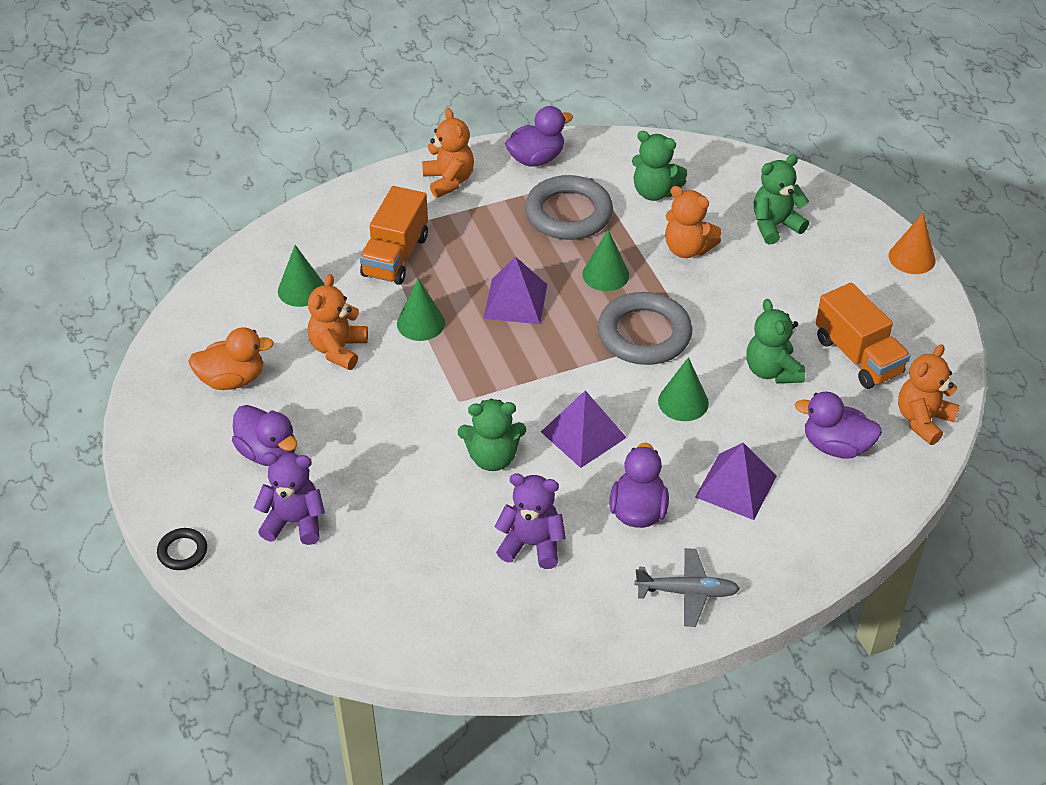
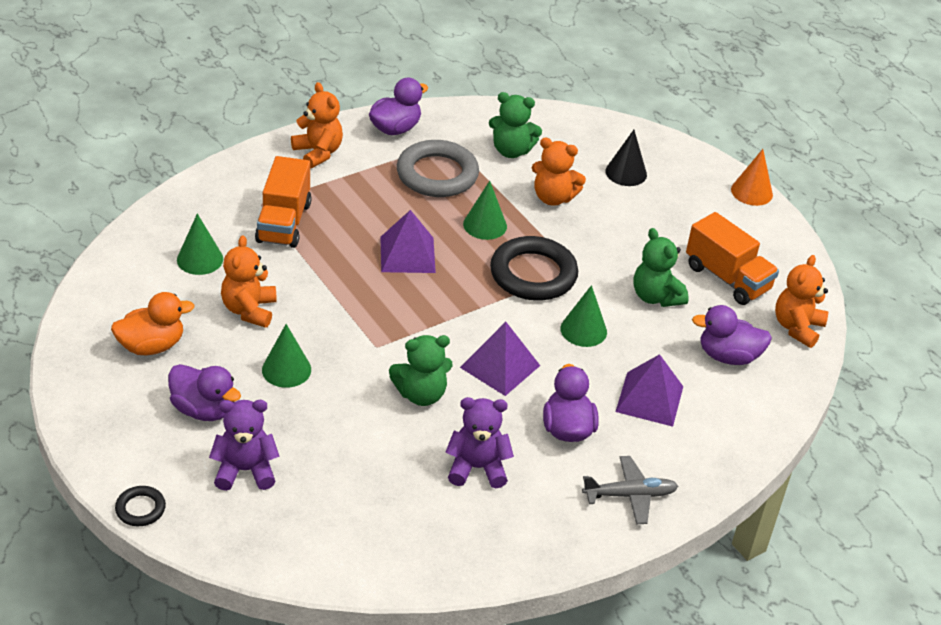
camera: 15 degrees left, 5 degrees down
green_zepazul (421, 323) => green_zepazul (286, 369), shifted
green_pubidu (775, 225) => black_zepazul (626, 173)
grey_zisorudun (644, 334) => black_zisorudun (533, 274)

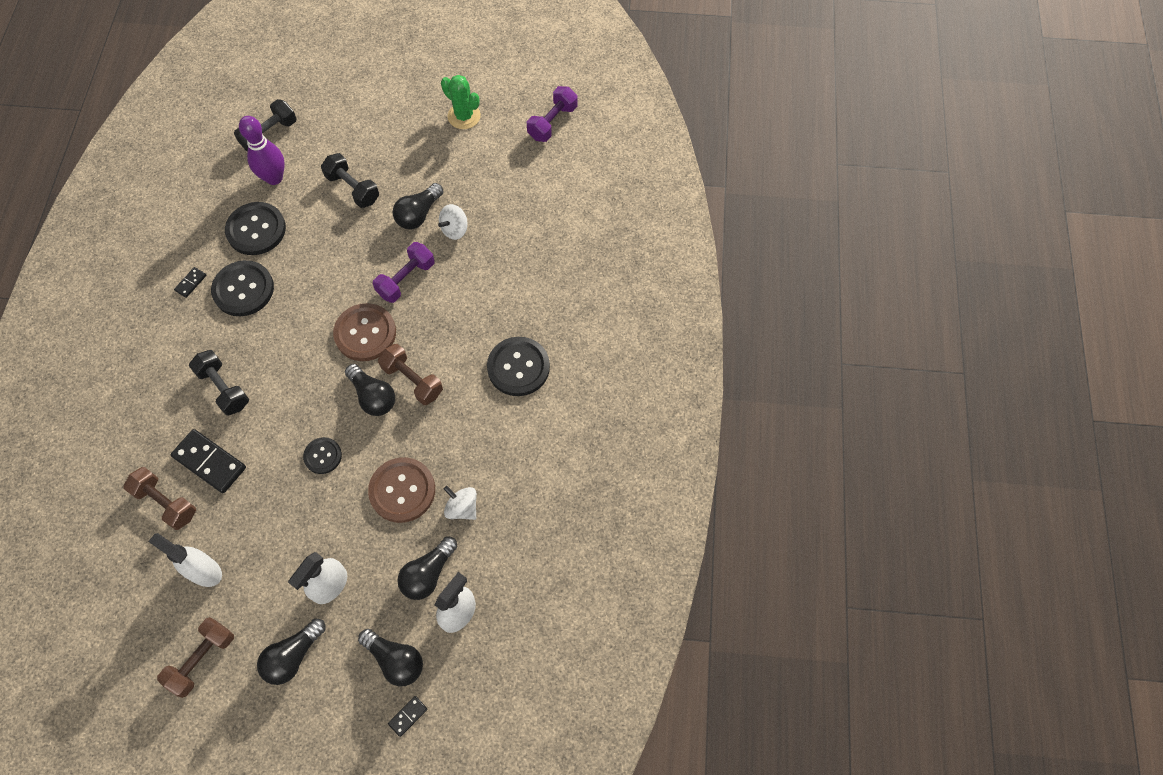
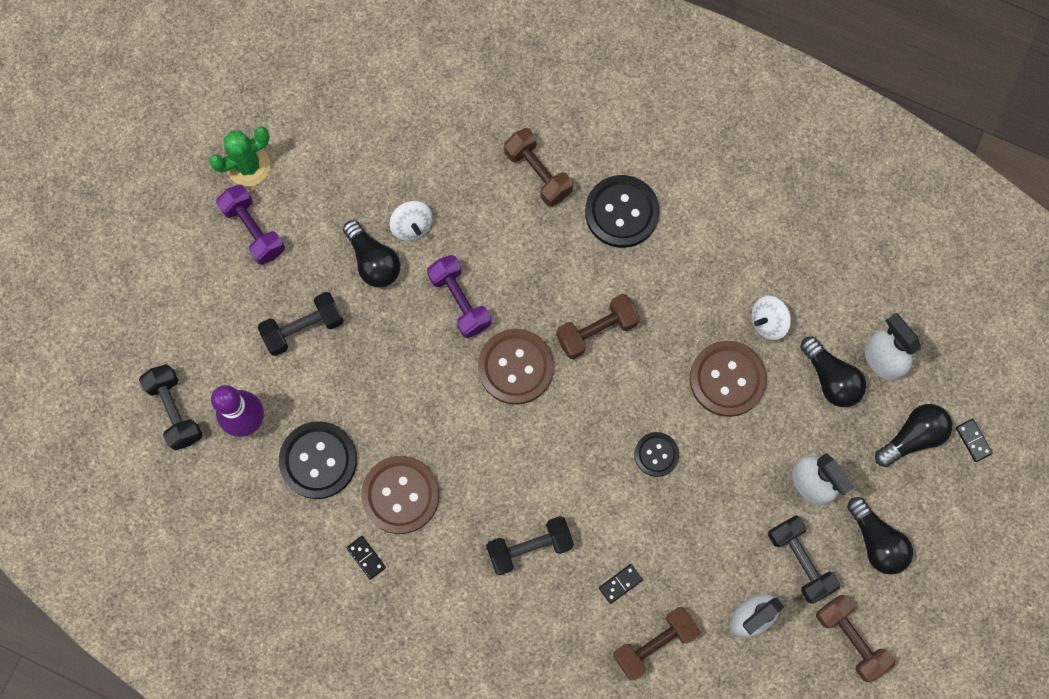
camera: 70 degrees left, 10 degrees up
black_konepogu (373, 396) => nothing
nothing => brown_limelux (538, 173)
nothing => black_limelux (800, 561)
purple_limelux (552, 122) => purple_limelux (254, 230), shifted
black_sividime (243, 289) => brown_sividime (400, 495)
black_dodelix (209, 462) => black_dodelix (620, 584), x0.48

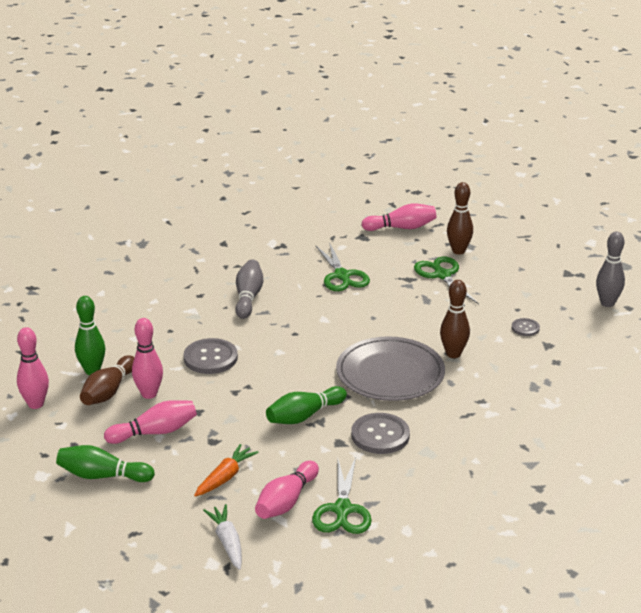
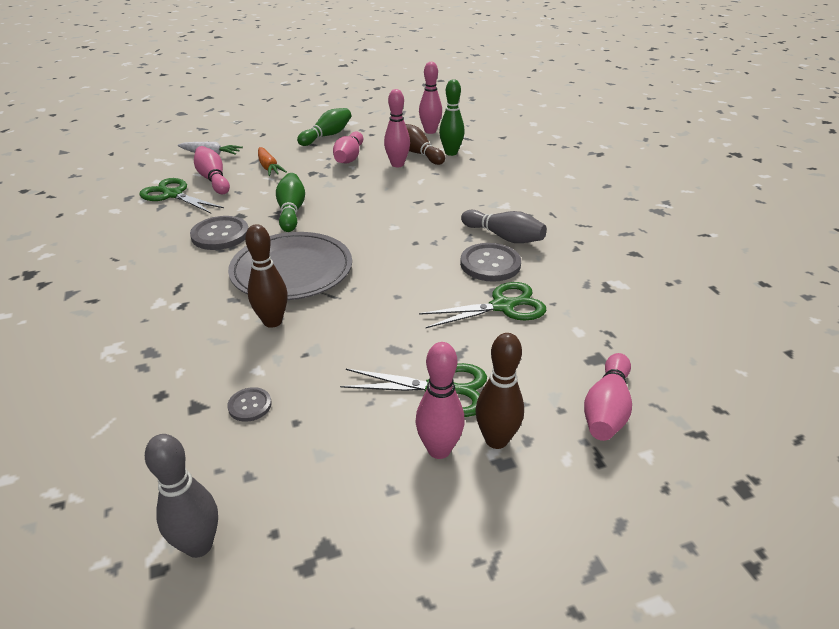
camera: 120 degrees right, 5 degrees up
nothing => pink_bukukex (439, 449)
grey_sividime (210, 358) => grey_sividime (490, 264), shifted
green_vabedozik (342, 276) => green_vabedozik (503, 306), 150 degrees clockwise

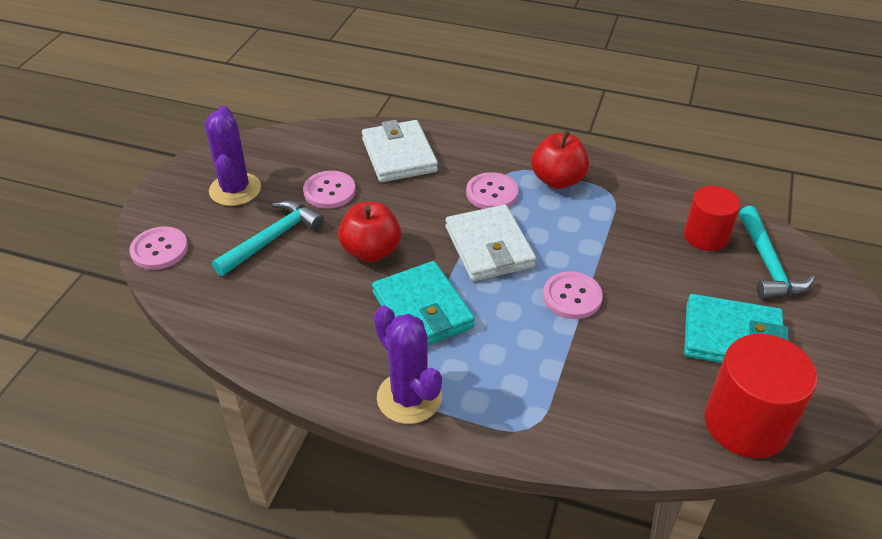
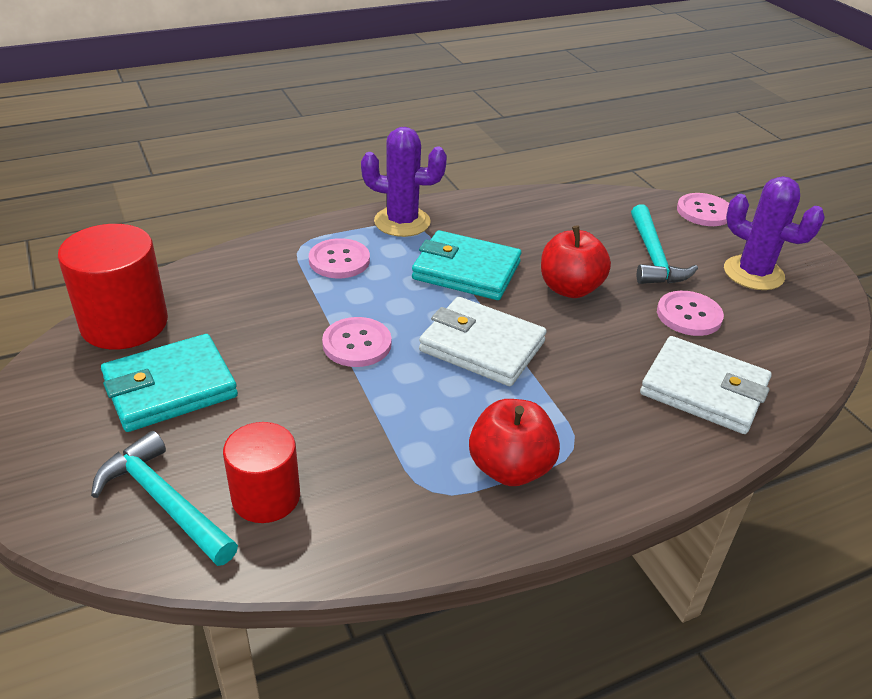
camera: 135 degrees right, 5 degrees down
pink_sividime (492, 193) => pink_sividime (339, 260), shifted

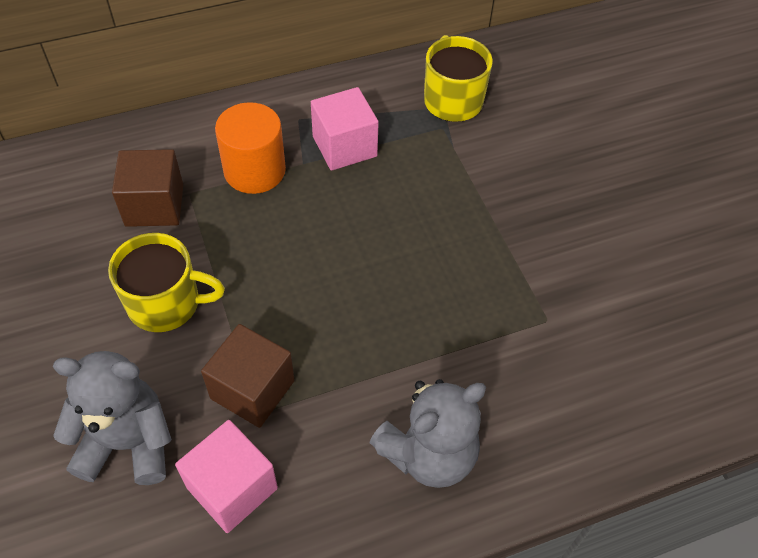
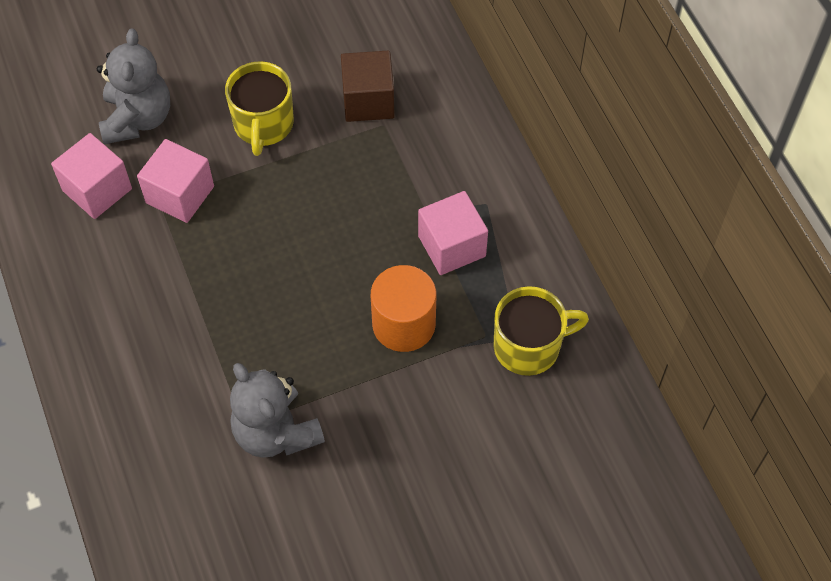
camera: 90 degrees right, 5 degrees up
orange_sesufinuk (254, 170) => orange_sesufinuk (404, 324), shifted
grey_pubidu (429, 453) => grey_pubidu (276, 432), shifted
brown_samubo (252, 389) => pink_samubo (180, 194)

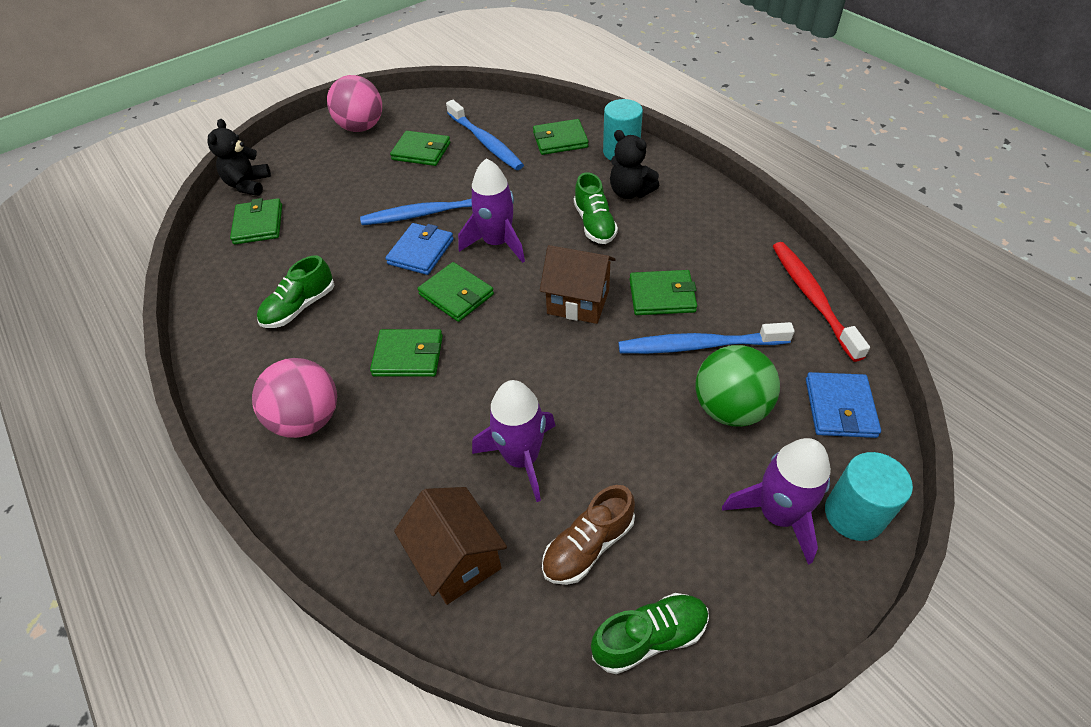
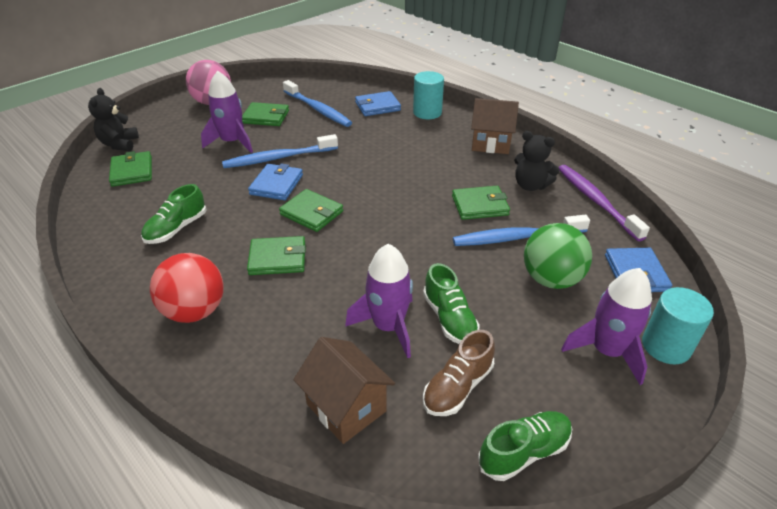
camera: 10 degrees left, 10 degrees down
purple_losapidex (497, 243) => purple_losapidex (232, 142), shifted
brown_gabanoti (578, 302) => brown_gabanoti (490, 144), shifted
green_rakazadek (594, 224) => green_rakazadek (449, 318), shifted
black_pubidu (630, 192) => black_pubidu (530, 185), shifted
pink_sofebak (308, 419) => red_sofebak (195, 311)
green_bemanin (560, 140) => blue_bemanin (377, 106)
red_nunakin (812, 298) => purple_nunakin (596, 201)

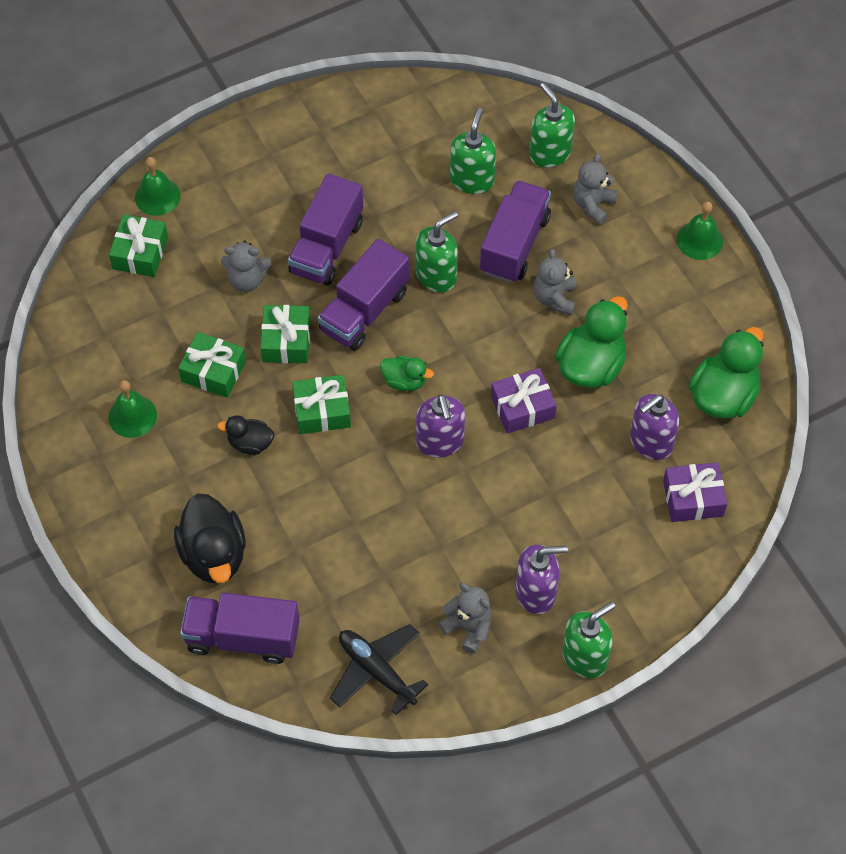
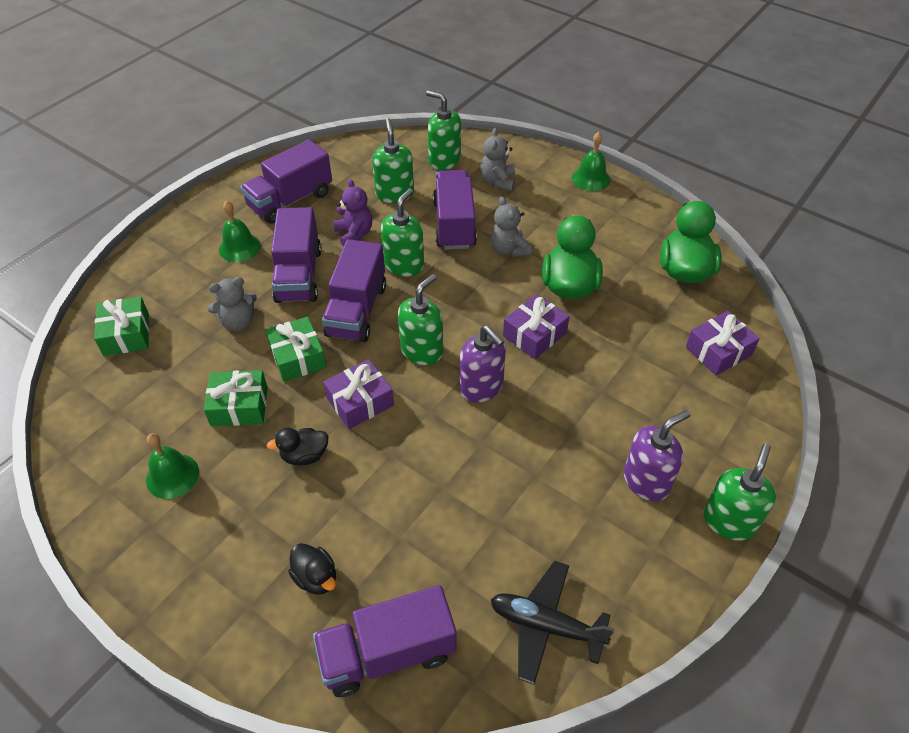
camera: 25 degrees left, 10 degrees down
grey_pubidu (468, 627) => nothing
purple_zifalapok (650, 442) => nothing
nothing => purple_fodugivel (290, 200)
nothing => purple_pubidu (354, 234)
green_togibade (157, 196) => green_togibade (239, 247), shifted
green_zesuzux (404, 381) => green_zifalapok (422, 351)
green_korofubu (322, 411) => purple_korofubu (360, 402)
black_zesuzux (214, 555) => black_zesuzux (316, 577), x0.55

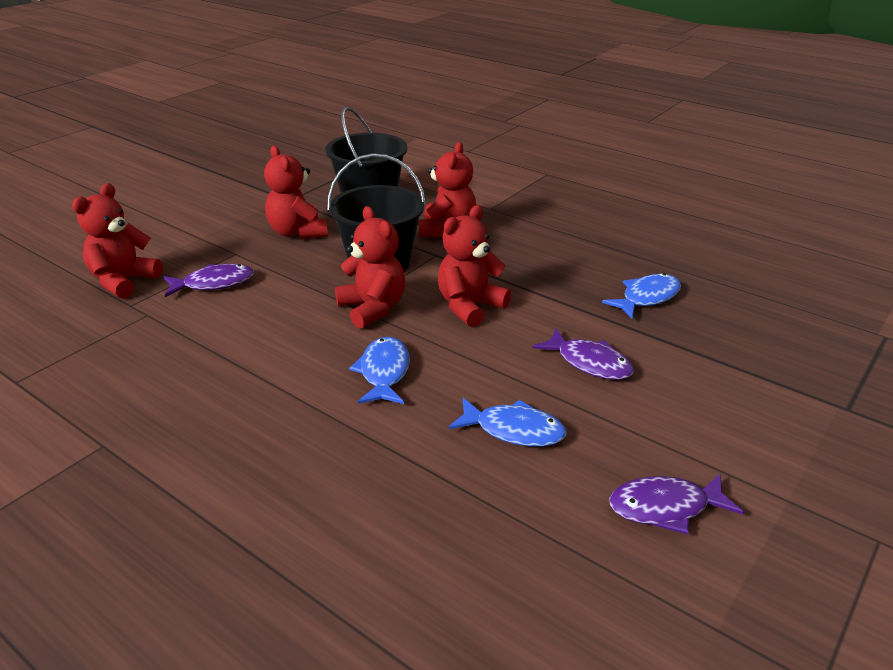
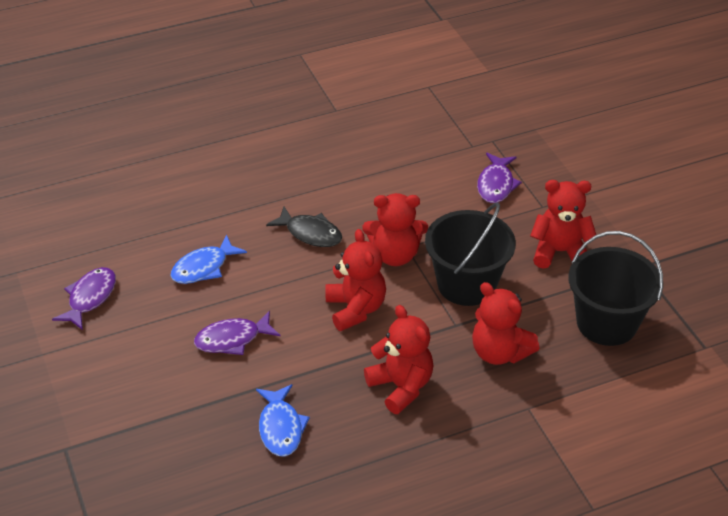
camera: 120 degrees right, 10 degrees up
red_pubidu (123, 281) => red_pubidu (401, 386), shifted
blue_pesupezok (384, 372) => black_pesupezok (310, 233)

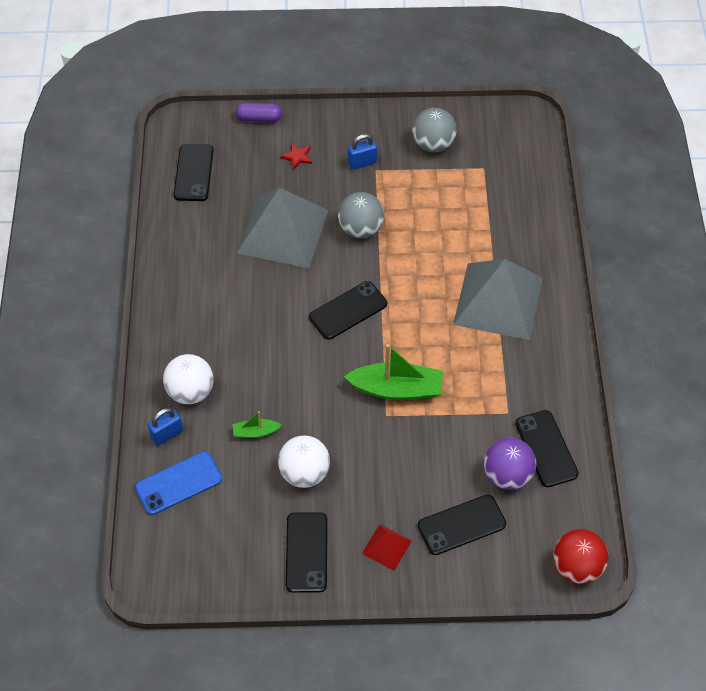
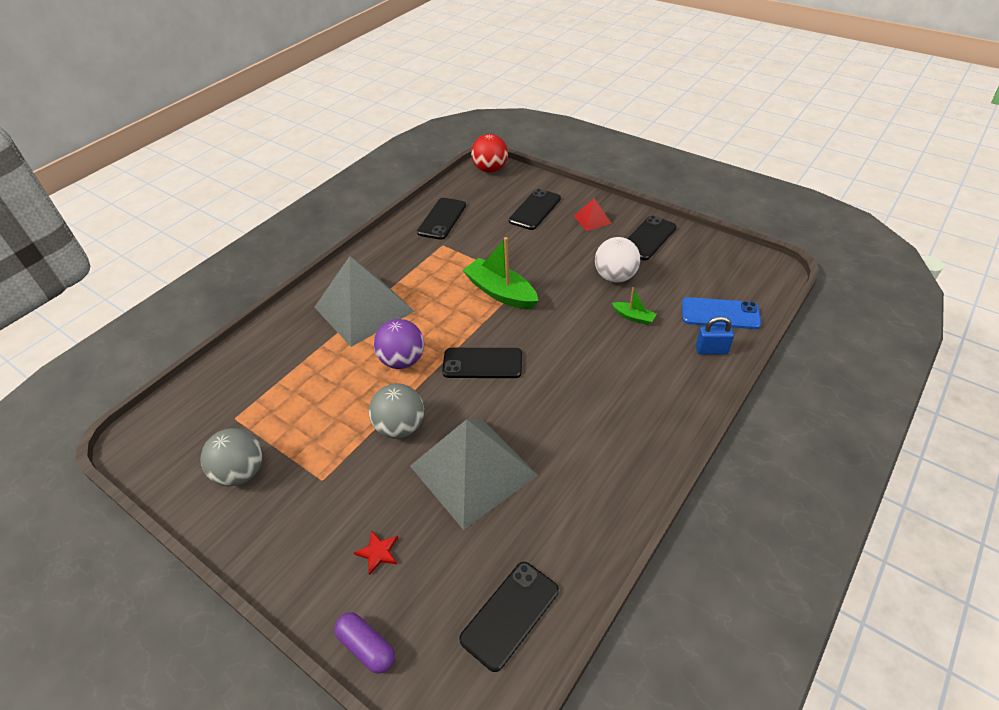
camera: 140 degrees left, 10 degrees down
white_sofebak (190, 392) => nothing
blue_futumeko (362, 163) => nothing
purple_sofebak (507, 475) => purple_sofebak (402, 360), shifted
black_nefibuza (461, 525) => black_nefibuza (535, 210), 75 degrees counterclockwise

